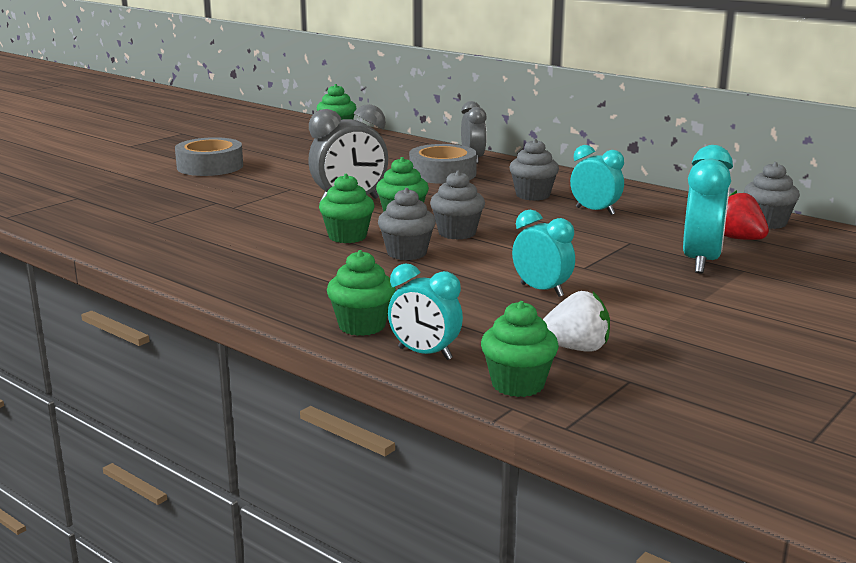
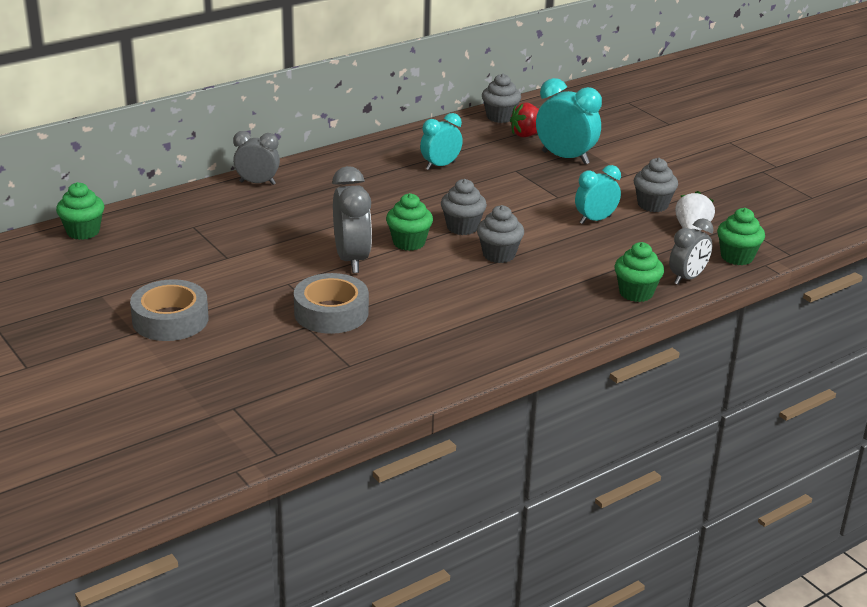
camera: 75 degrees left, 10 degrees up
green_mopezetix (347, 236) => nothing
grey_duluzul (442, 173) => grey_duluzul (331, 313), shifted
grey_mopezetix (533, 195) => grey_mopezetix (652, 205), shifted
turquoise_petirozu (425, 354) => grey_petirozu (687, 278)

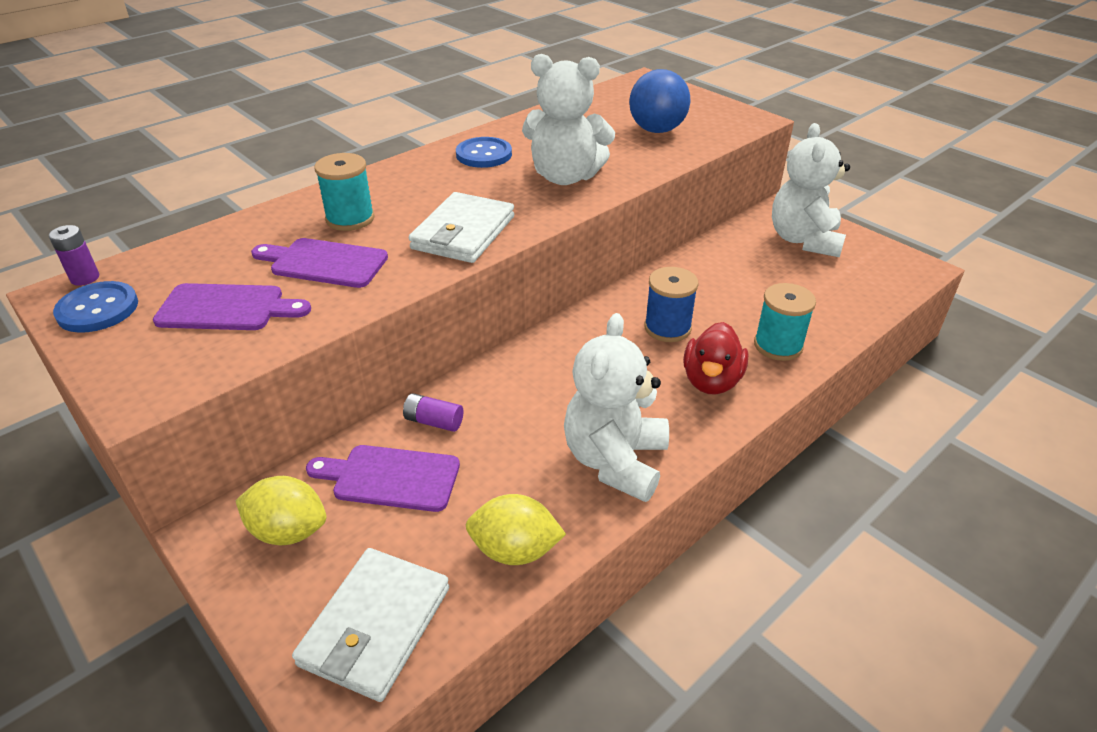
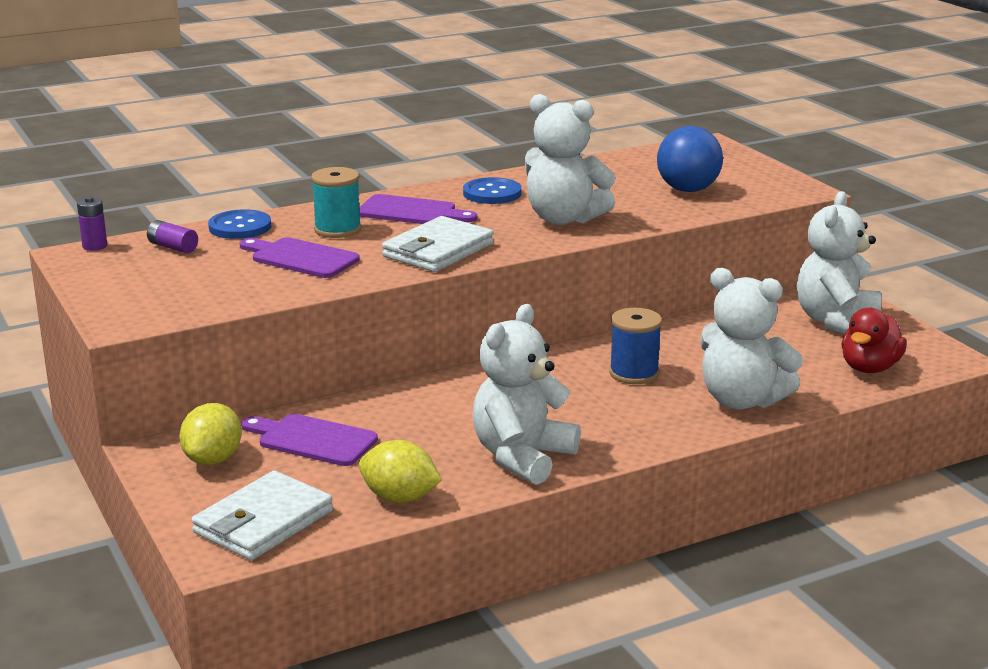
camera: 15 degrees right, 15 degrees down
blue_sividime (98, 309) => blue_sividime (240, 227), shifted
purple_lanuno (226, 308) => purple_lanuno (411, 212), shifted
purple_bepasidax (434, 421) => purple_bepasidax (173, 247), shifted
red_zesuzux (711, 381) => red_zesuzux (869, 368), shifted
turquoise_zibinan (778, 345) => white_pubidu (741, 400)
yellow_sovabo (288, 531) => yellow_sovabo (213, 459), 75 degrees clockwise

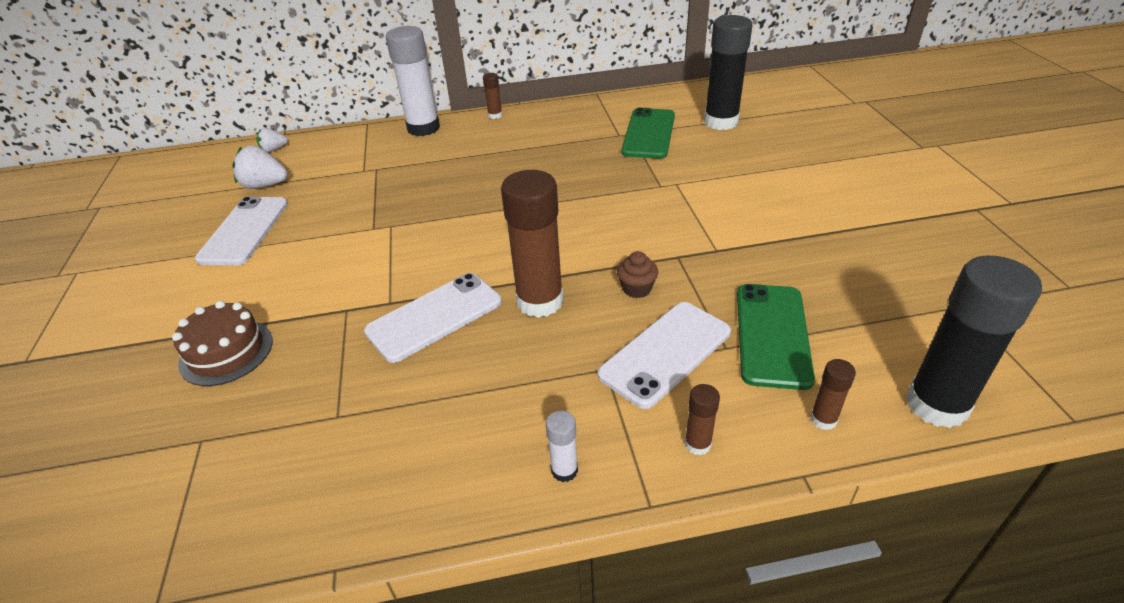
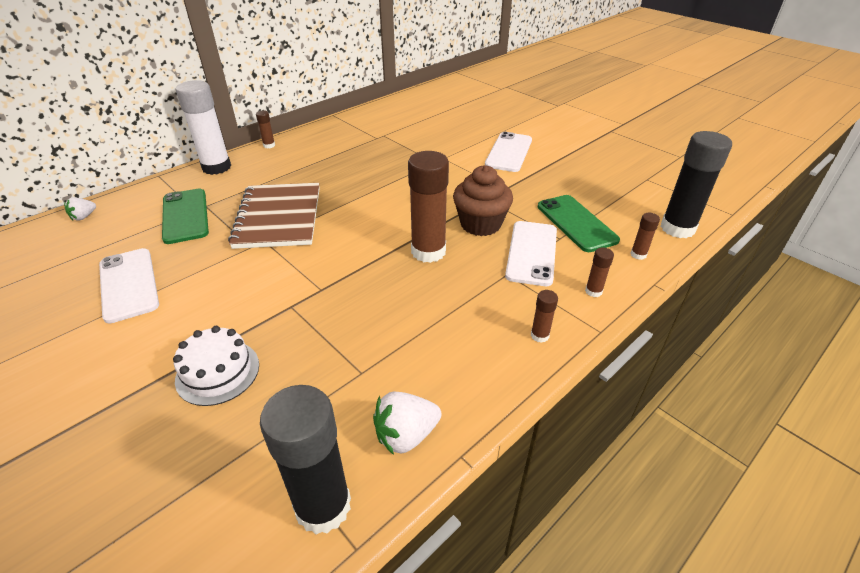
camera: 35 degrees left, 0 degrees up
nothing => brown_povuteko (279, 217)
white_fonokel (265, 185) => white_fonokel (406, 435), shifted
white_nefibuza (434, 316) => white_nefibuza (508, 152), shifted
green_nefibuza (648, 134) => green_nefibuza (185, 216), shifted
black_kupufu (721, 122) => black_kupufu (323, 506), shifted
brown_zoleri (226, 352) => white_zoleri (218, 372)
white_kupufu (564, 470) => brown_kupufu (539, 335)
brown_mopezetix (636, 289) => brown_mopezetix (480, 224), x2.03

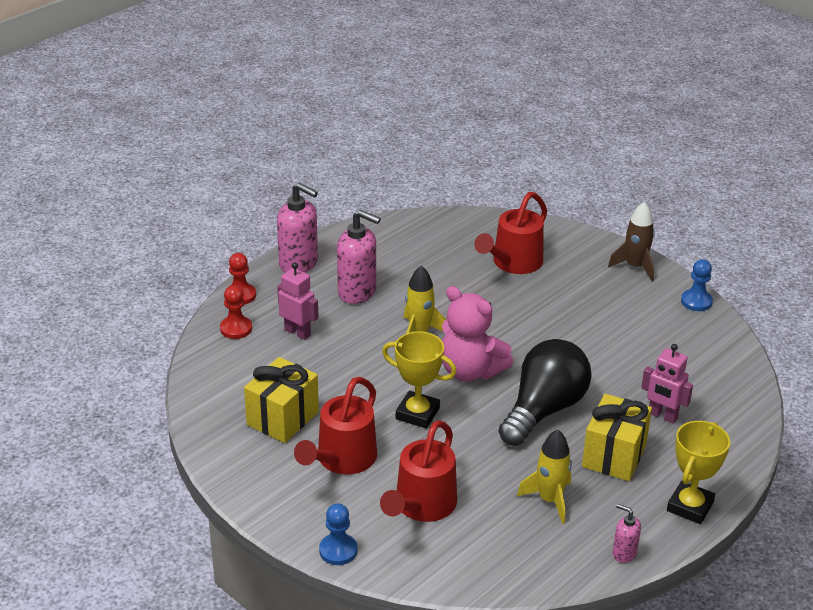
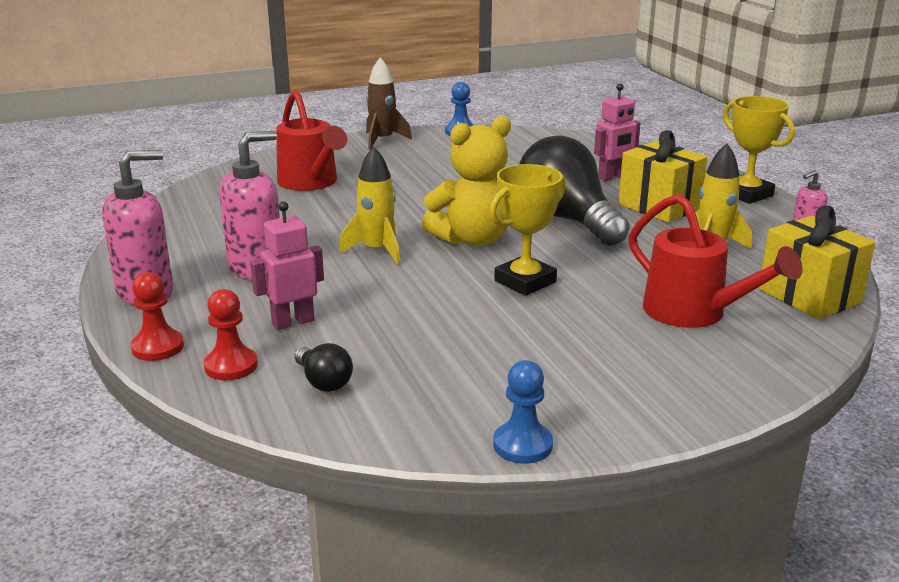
camera: 65 degrees left, 10 degrees down
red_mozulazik (341, 460) => nothing
nothing => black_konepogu (323, 382)
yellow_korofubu (282, 418) => yellow_korofubu (809, 296), shifted
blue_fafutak (338, 550) => blue_fafutak (522, 445), shifted
pink_pubidu (470, 371) => yellow_pubidu (473, 239)

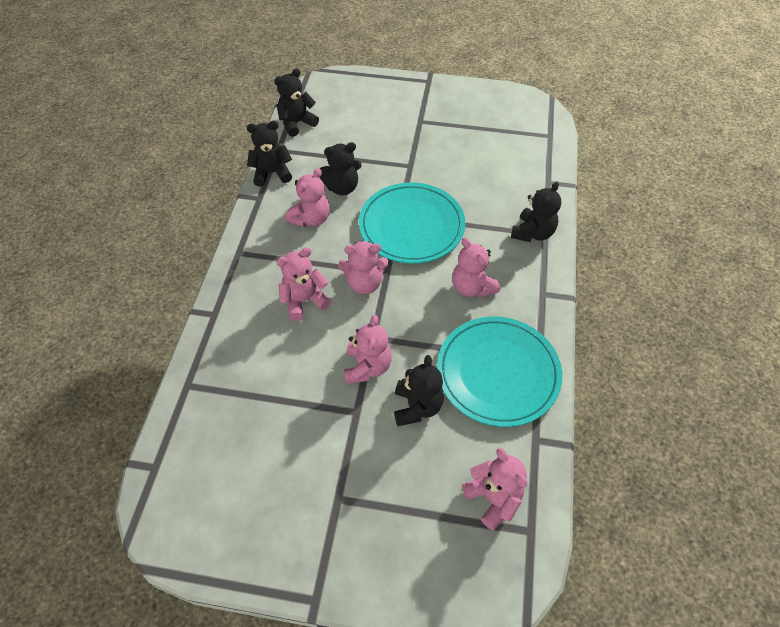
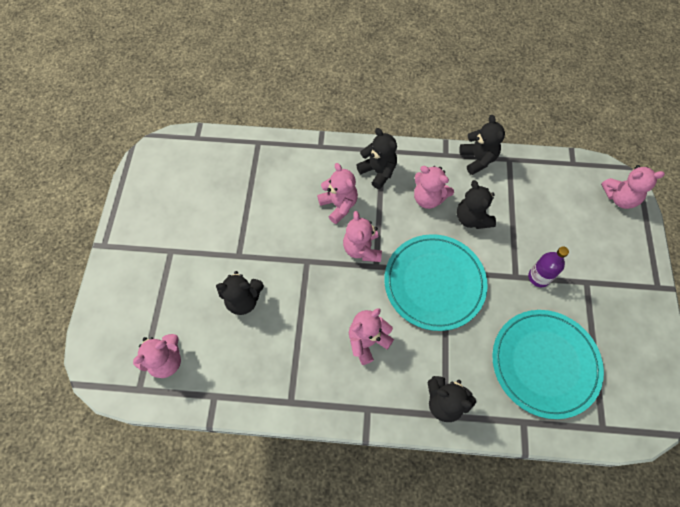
camera: 85 degrees right, 10 degrees up
nothing => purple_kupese (539, 277)
black_pubidu (297, 123) => black_pubidu (378, 171), shifted
pink_pubidu (367, 367) => pink_pubidu (619, 198), shifted
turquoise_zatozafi (498, 373) => turquoise_zatozafi (544, 364), shifted

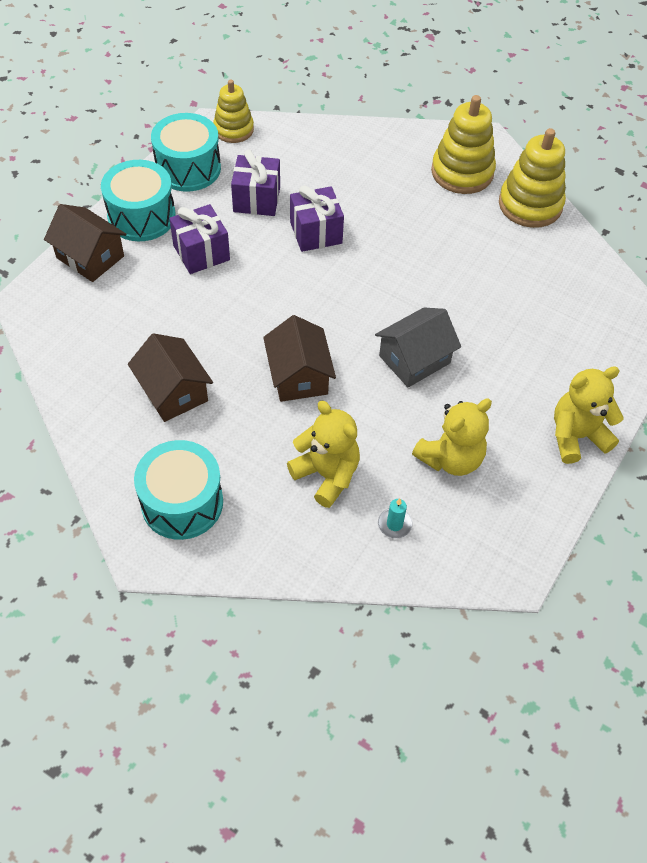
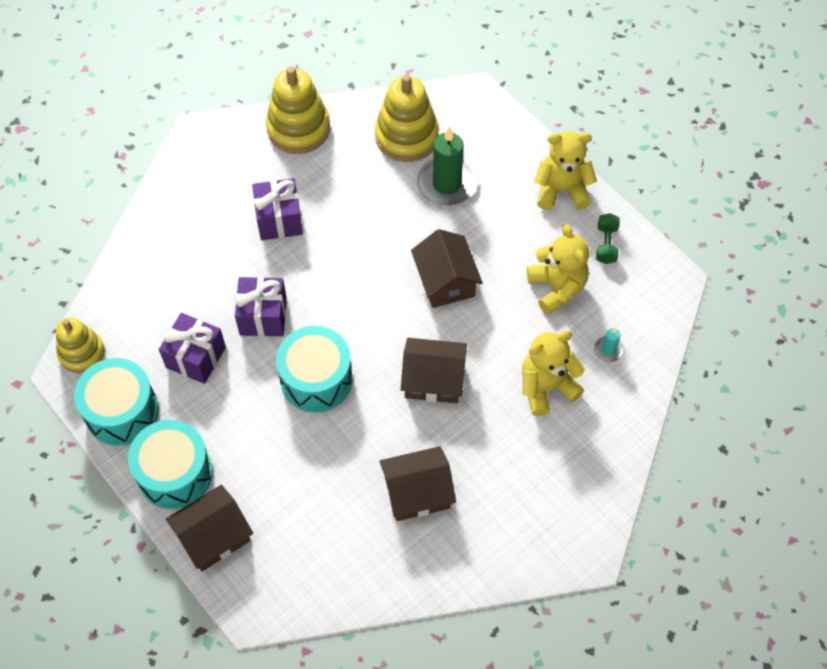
camera: 70 degrees left, 5 degrees up
nothing => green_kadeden (447, 184)
nothing => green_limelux (606, 244)
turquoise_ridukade (182, 502) => turquoise_ridukade (316, 379), shifted
purple_korofubu (201, 253) => purple_korofubu (279, 220), shifted
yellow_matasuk (462, 172) => yellow_matasuk (406, 136), shifted
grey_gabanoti (414, 359) => brown_gabanoti (445, 281)
yellow_pubidu (576, 436) => yellow_pubidu (561, 190), 90 degrees clockwise

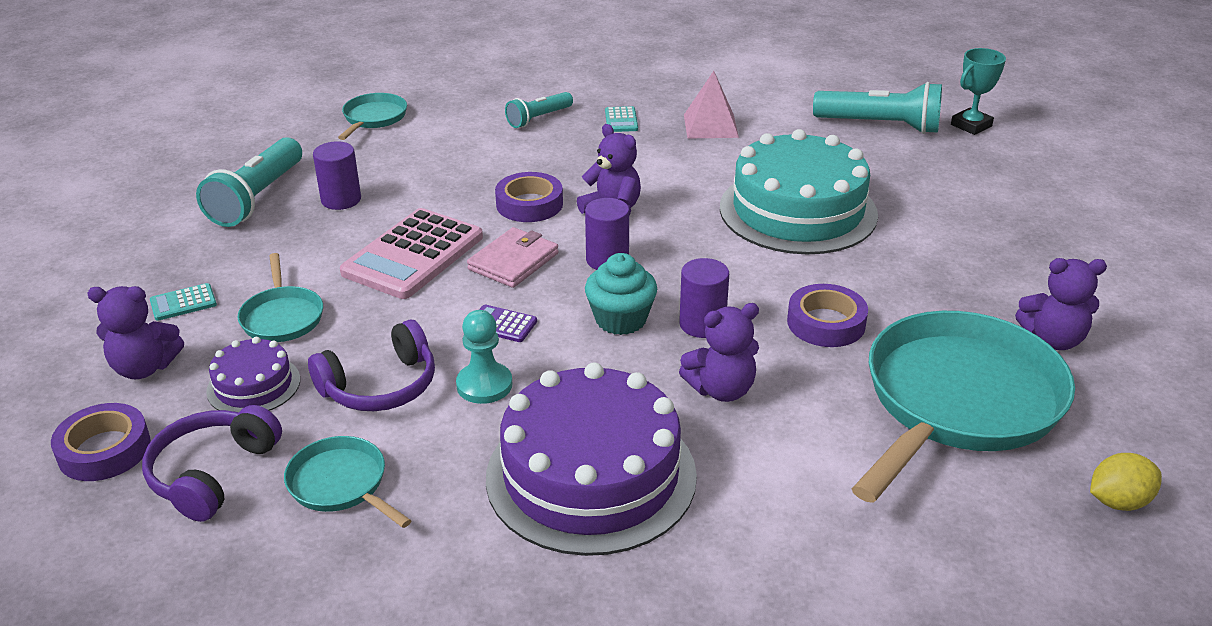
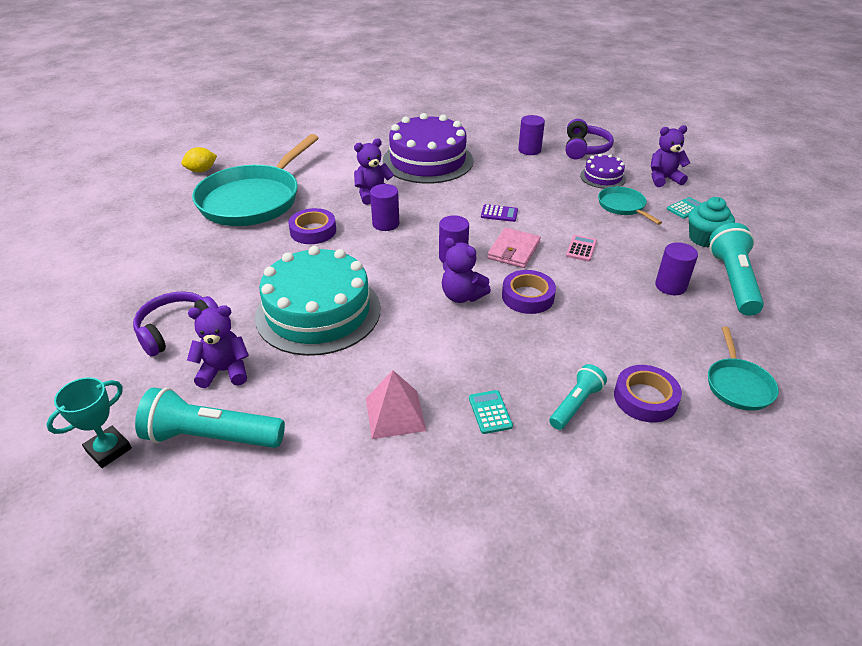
camera: 170 degrees right, 5 degrees up
turquoise_fafutak (484, 385) => nothing
purple_duluzul (104, 450) => purple_duluzul (645, 398), shifted
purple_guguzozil (380, 386) => purple_guguzozil (177, 329), shifted
turquoise_mopezetix (620, 319) => turquoise_mopezetix (704, 239), shifted
purple_pubidu (1053, 339) => purple_pubidu (224, 371), shifted
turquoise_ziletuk (341, 484) => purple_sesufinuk (529, 150)
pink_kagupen (413, 255) => pink_kagupen (581, 248), x0.43

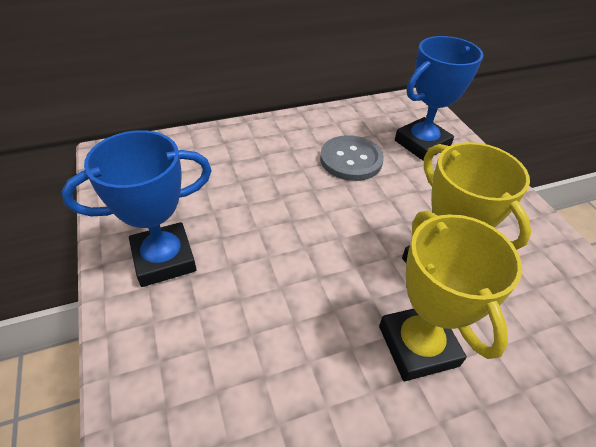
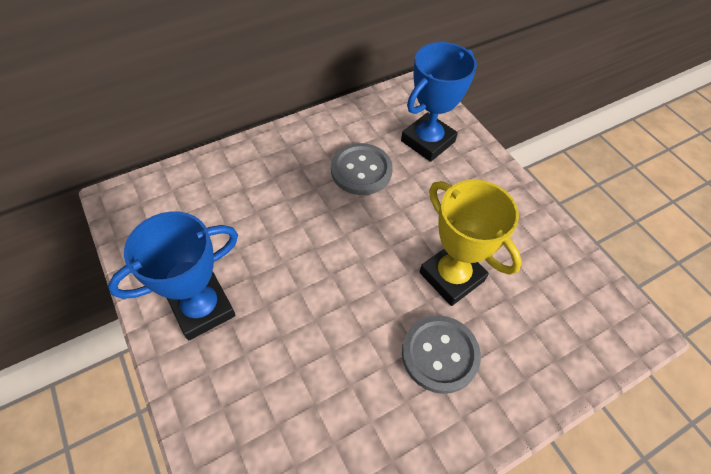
camera: 10 degrees left, 10 degrees up
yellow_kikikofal (418, 346) => grey_sividime (440, 354)

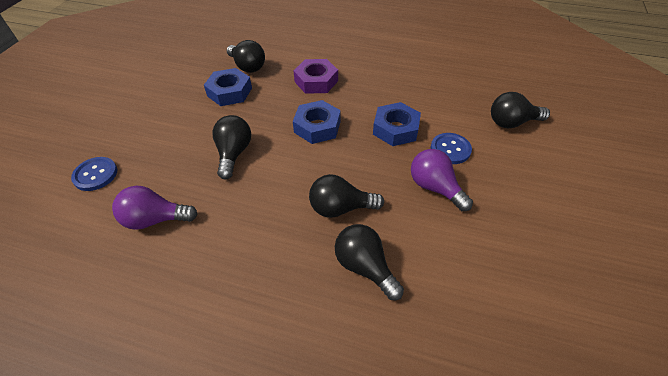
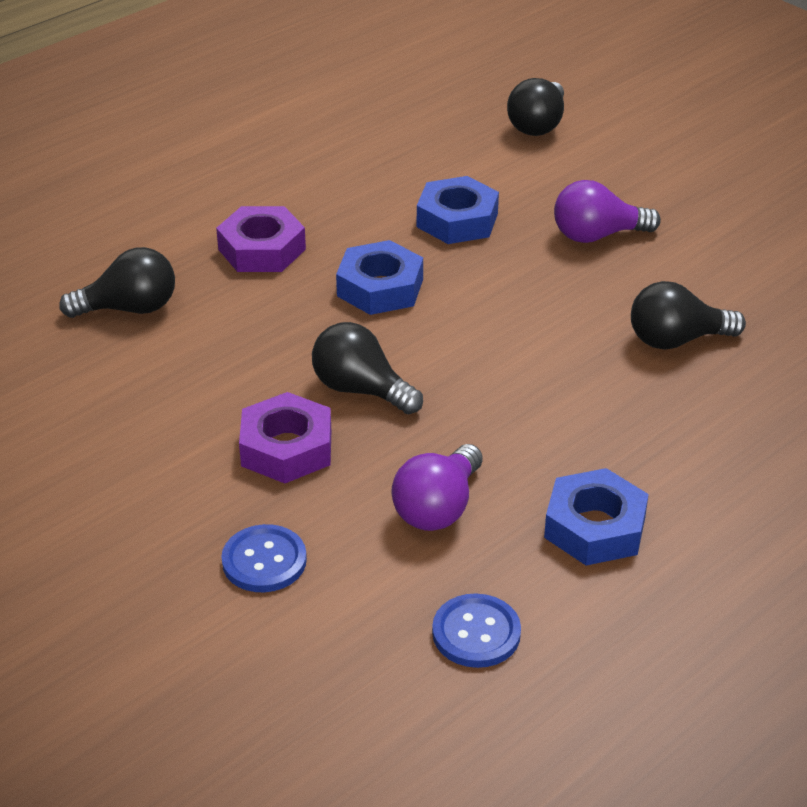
camera: 60 degrees left, 10 degrees down
black_konepogu (340, 208) => nothing
nothing => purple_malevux (286, 448)
blue_malevux (229, 92) => blue_malevux (594, 527), shifted
blue_sividime (450, 149) => blue_sividime (476, 633), shifted

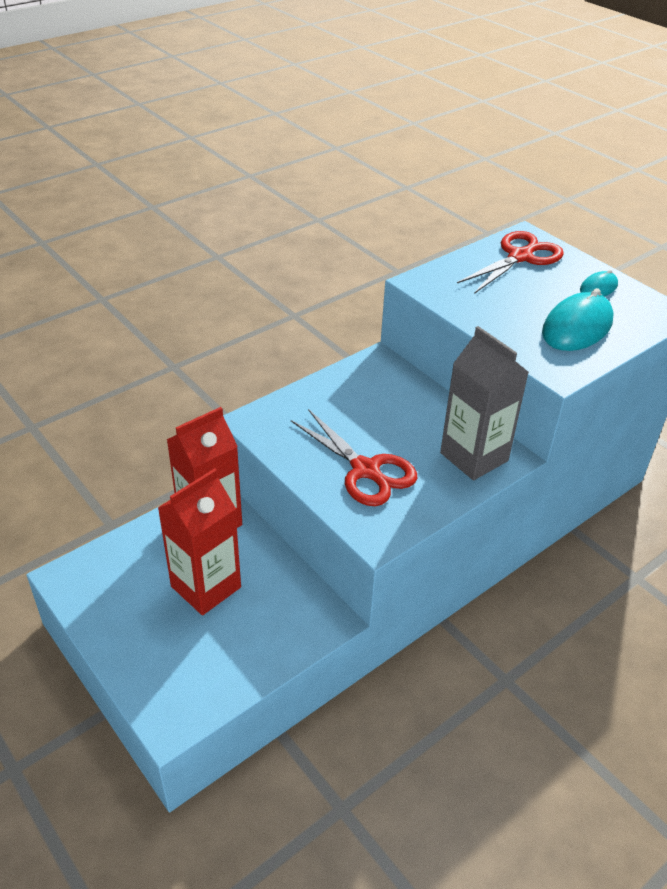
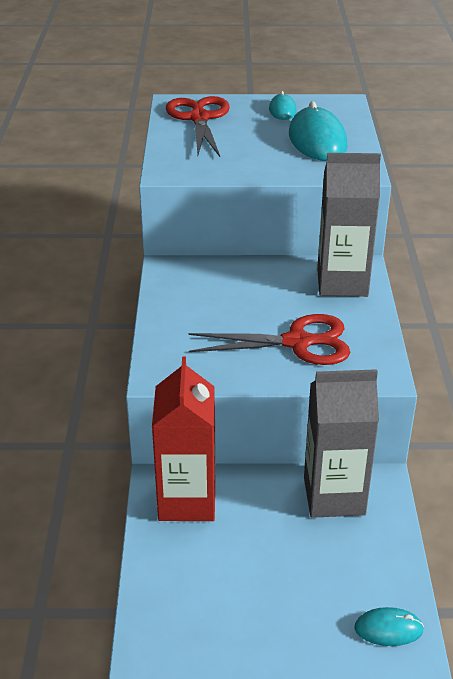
camera: 50 degrees left, 5 degrees down
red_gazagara (206, 587) => nothing
nothing => grey_gazagara (334, 496)
nothing => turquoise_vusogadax (388, 629)

